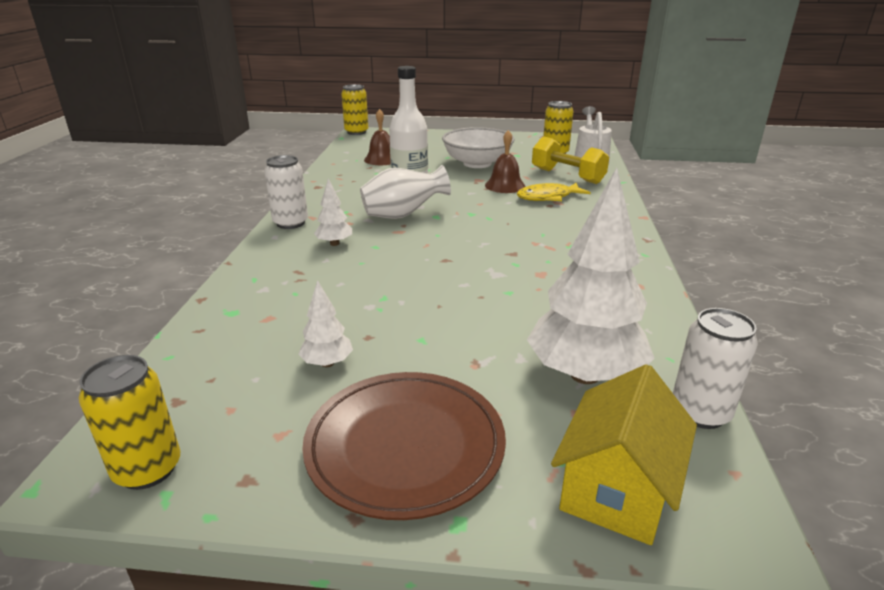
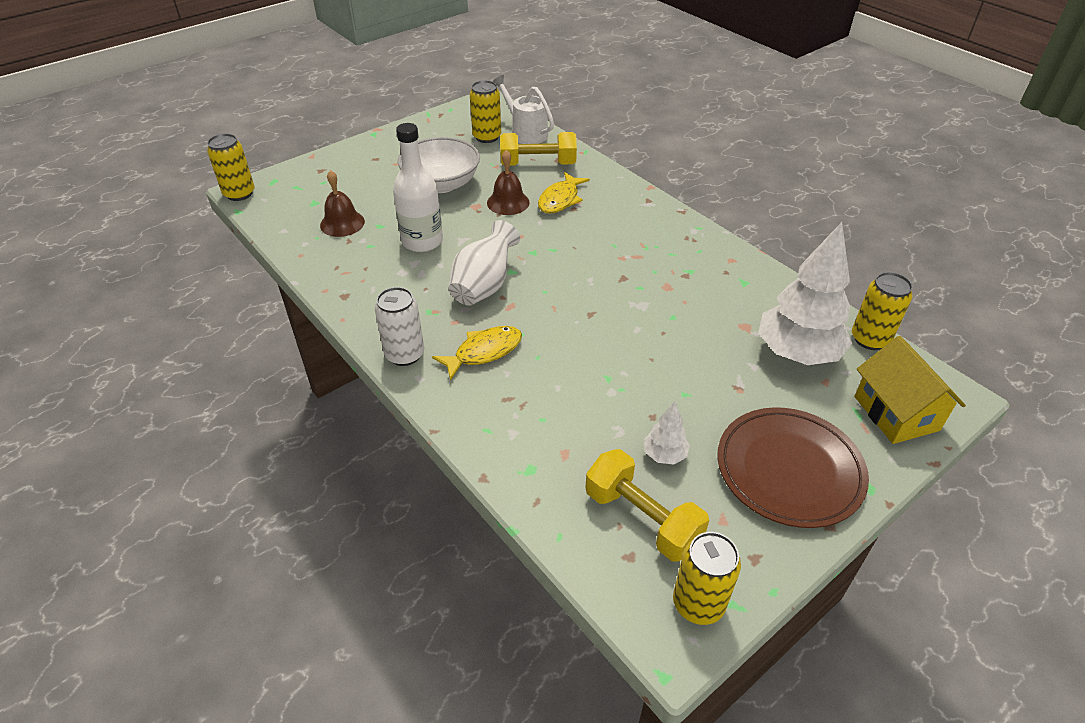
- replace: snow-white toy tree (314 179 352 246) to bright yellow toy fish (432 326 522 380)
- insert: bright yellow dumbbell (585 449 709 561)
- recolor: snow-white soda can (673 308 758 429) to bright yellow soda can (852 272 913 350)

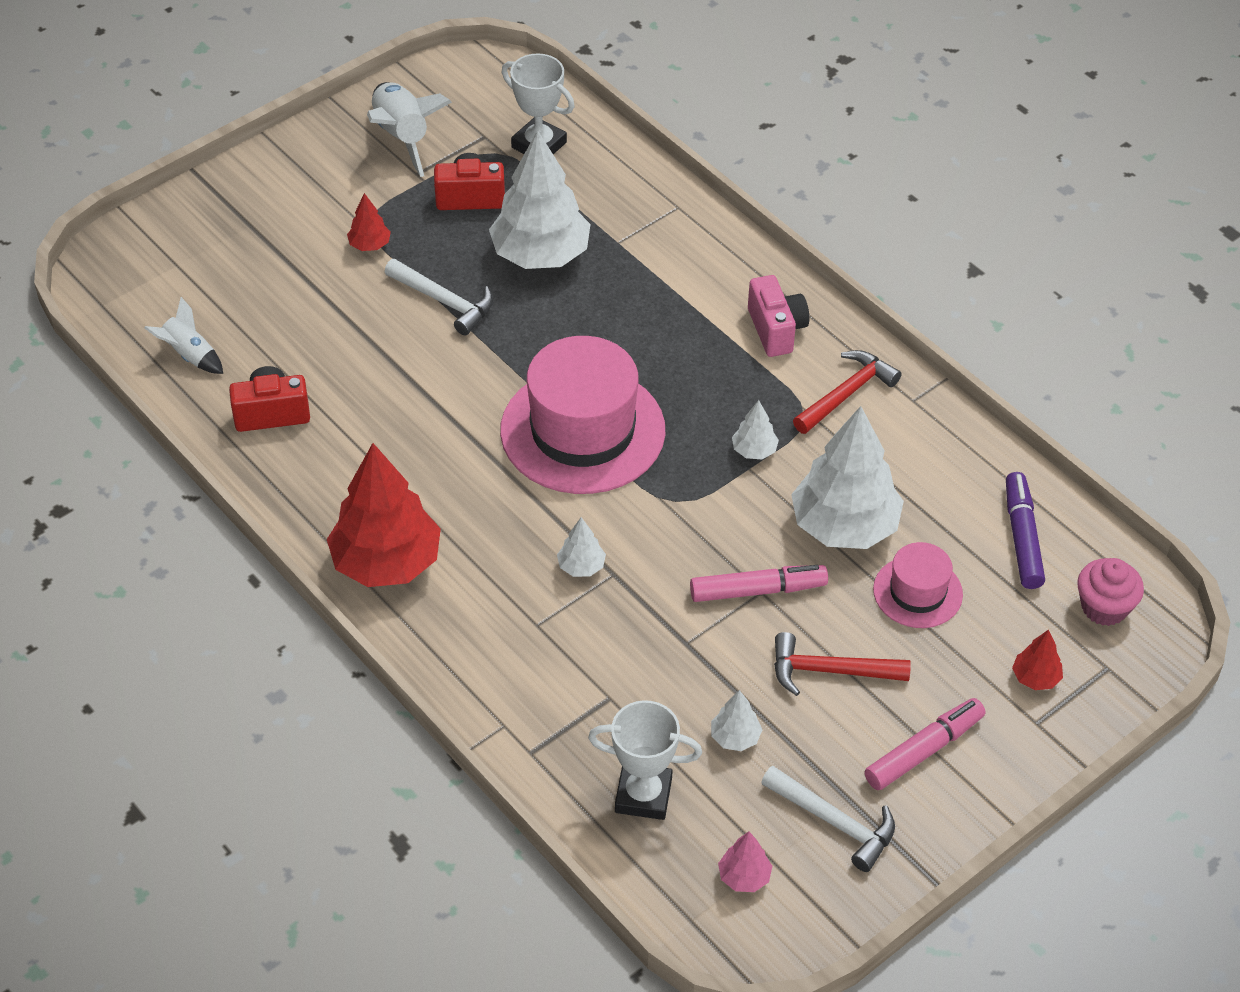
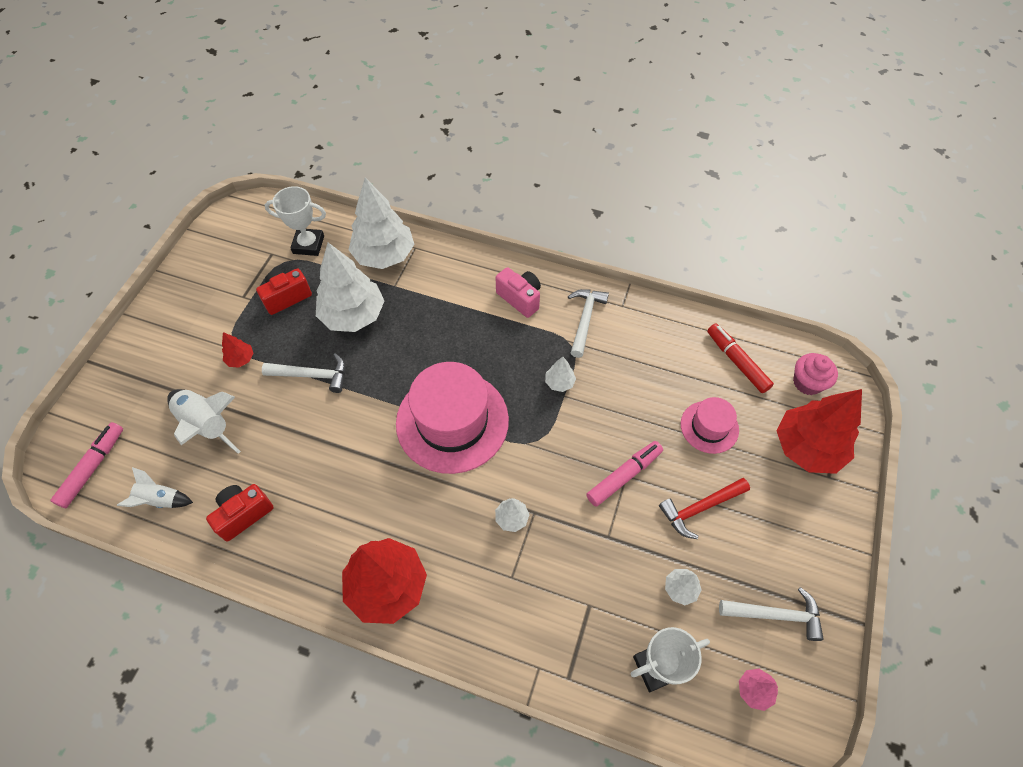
- move: pink marker pen (864 698 985 790) to (50 422 123 508)
- move: snow-white rocket (367 82 452 177) to (167 389 241 454)
- move: snow-white toy tree (791 406 904 549) to (349 178 414 269)
- recolor: scarlet claw hammer (793 350 902 434) to snow-white claw hammer (568 289 609 358)
- recolor: violet marker pen (1006 472 1045 589) to scarlet marker pen (707 324 774 393)
- resize: scarlet toy tree (1012 629 1063 690) = (776 389 862 474) x2.31

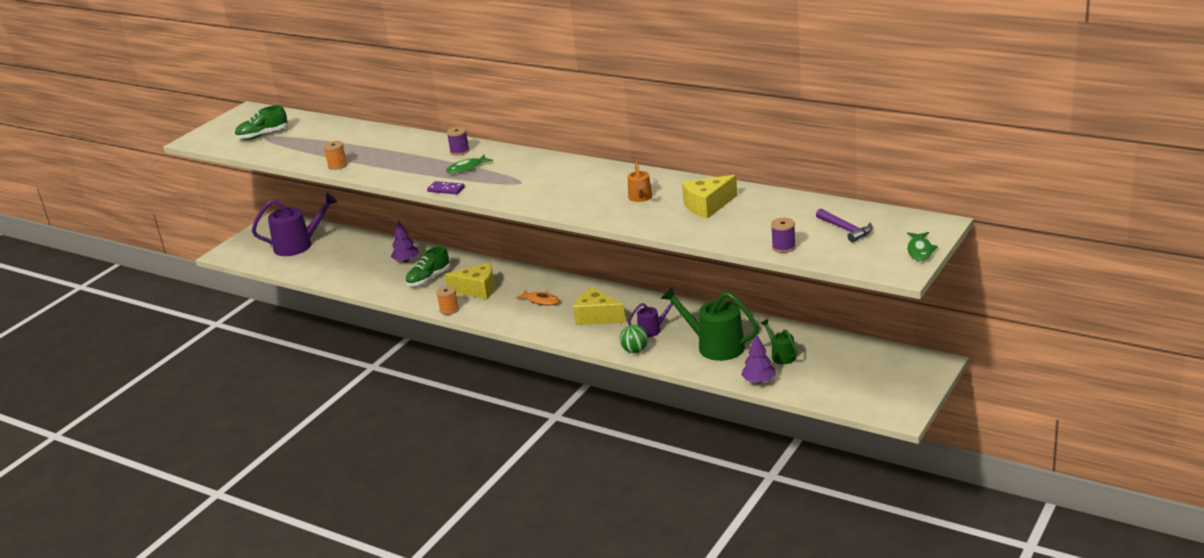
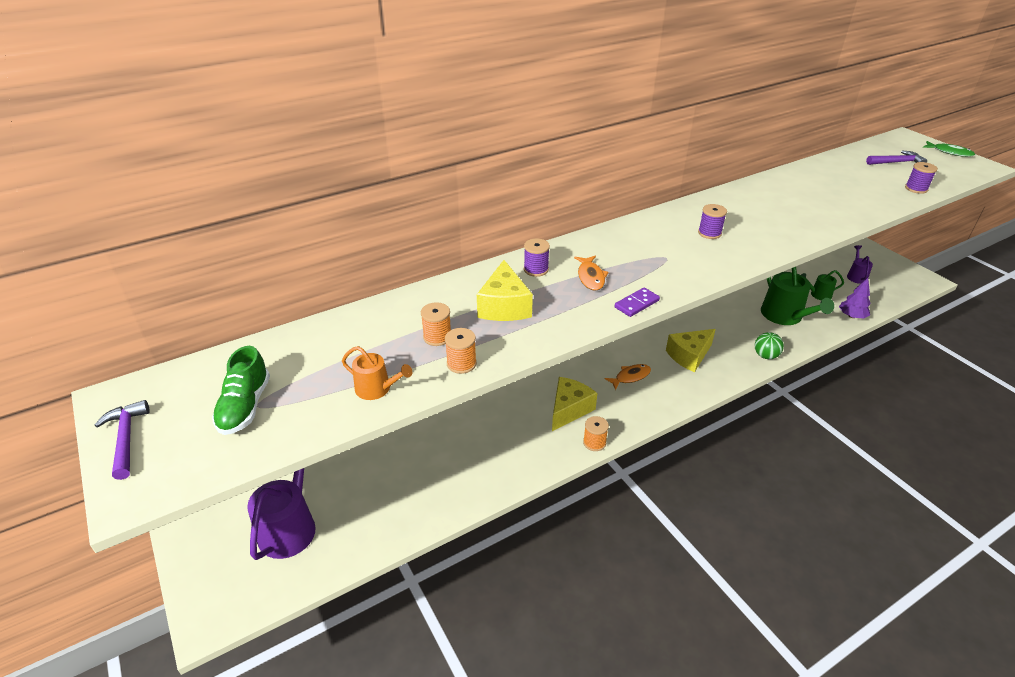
- insert: violet claw hammer (94 400 150 480)
- move: bright orange watering pot (628 162 652 202) to (342 346 412 400)
- insert: bright orange bobbin (421 302 451 346)
- move: bright yellow cheese wedge (682 175 737 219) to (477 260 533 321)
- recolor: leaf-green toy fish (446 155 493 174) to bright orange toy fish (574 256 609 291)
- insert: violet bobbin (698 204 727 239)
- rotate: leaf-green watering pot (661 286 759 361) = (761 267 834 325) 75 degrees counterclockwise
- move: violet watering pot (628 302 673 337) to (847 245 873 284)
- delete: violet toy tree (391 220 419 262)
- delete: leaf-green lace-up shoe (405 246 450 286)

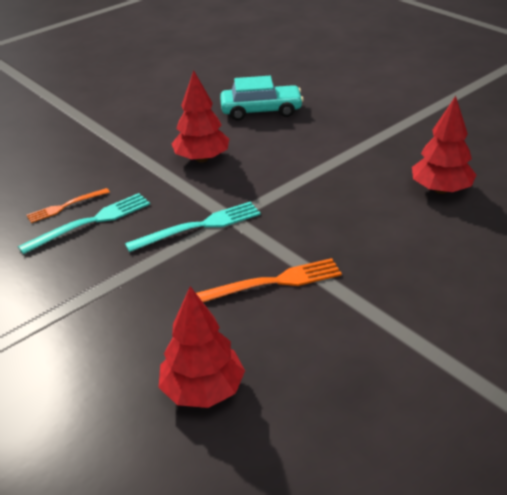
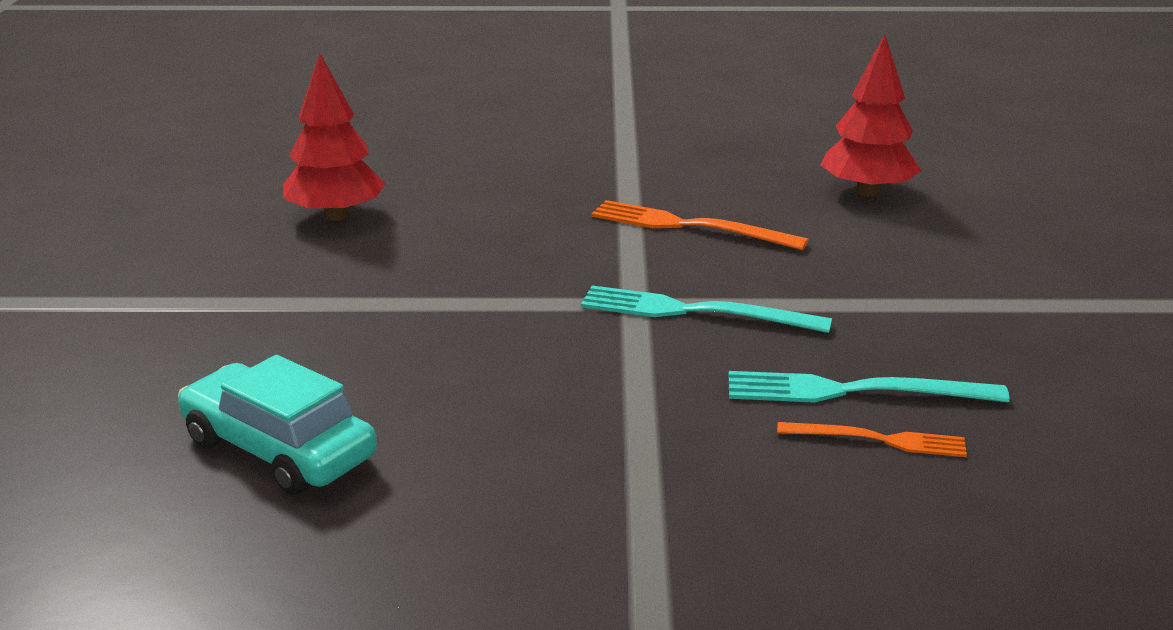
- delete: scarlet toy tree (172 70 229 163)

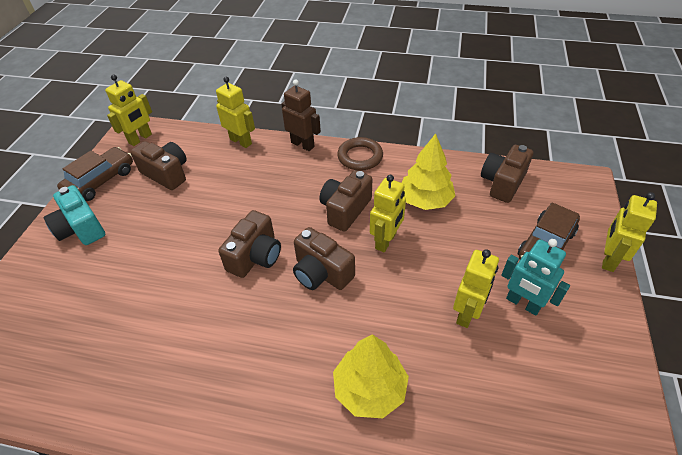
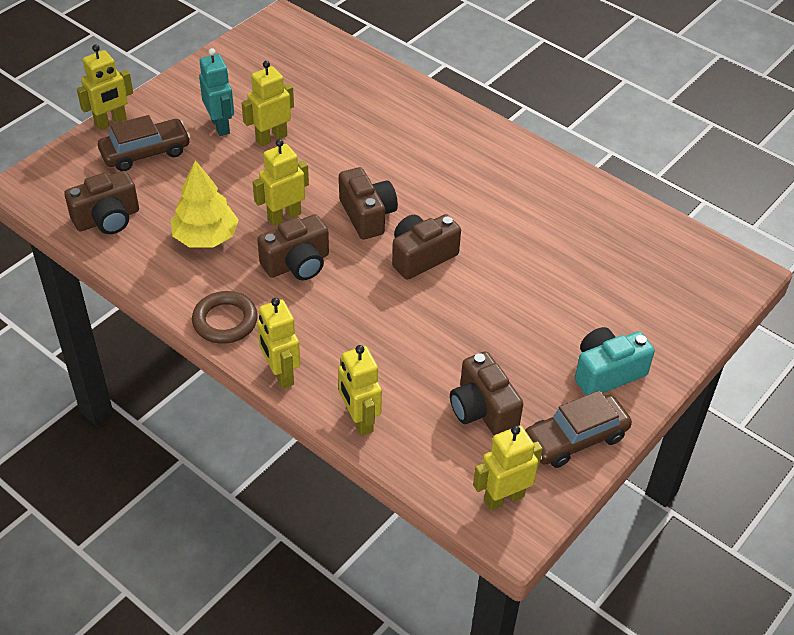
- recolor: brown robot figure (281 79 321 151) to bright yellow robot figure (257 298 300 389)
- rotate: aqua compact camera (44 185 105 245) = (575 327 655 395) 105 degrees counterclockwise
- delete: bright yellow toy tree (333 334 409 418)

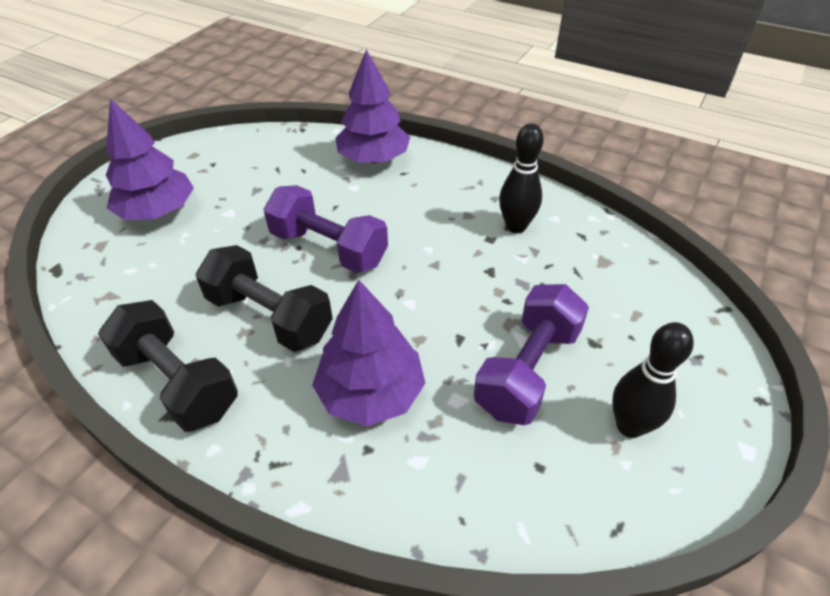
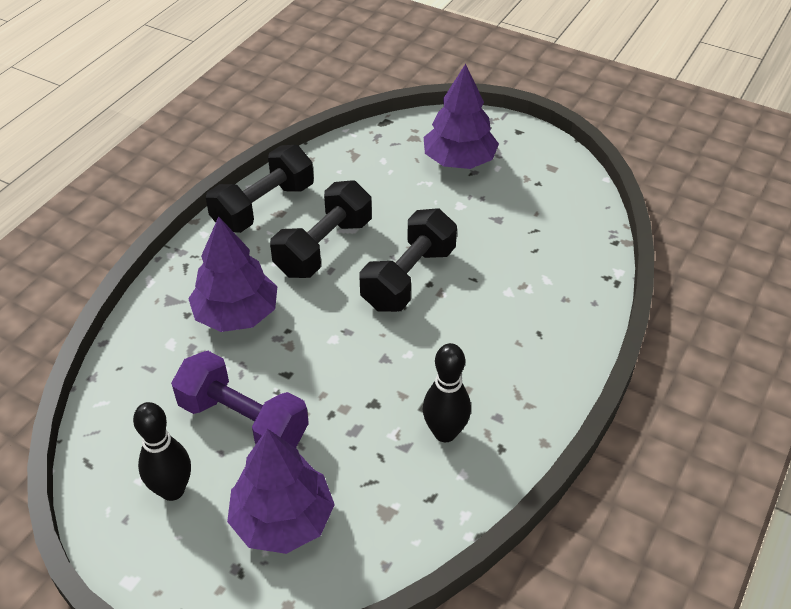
- move: violet toy tree (335 49 410 163) to (227 429 335 554)
- recolor: violet dumbbell (263 185 388 273) to jet-black dumbbell (359 208 457 312)

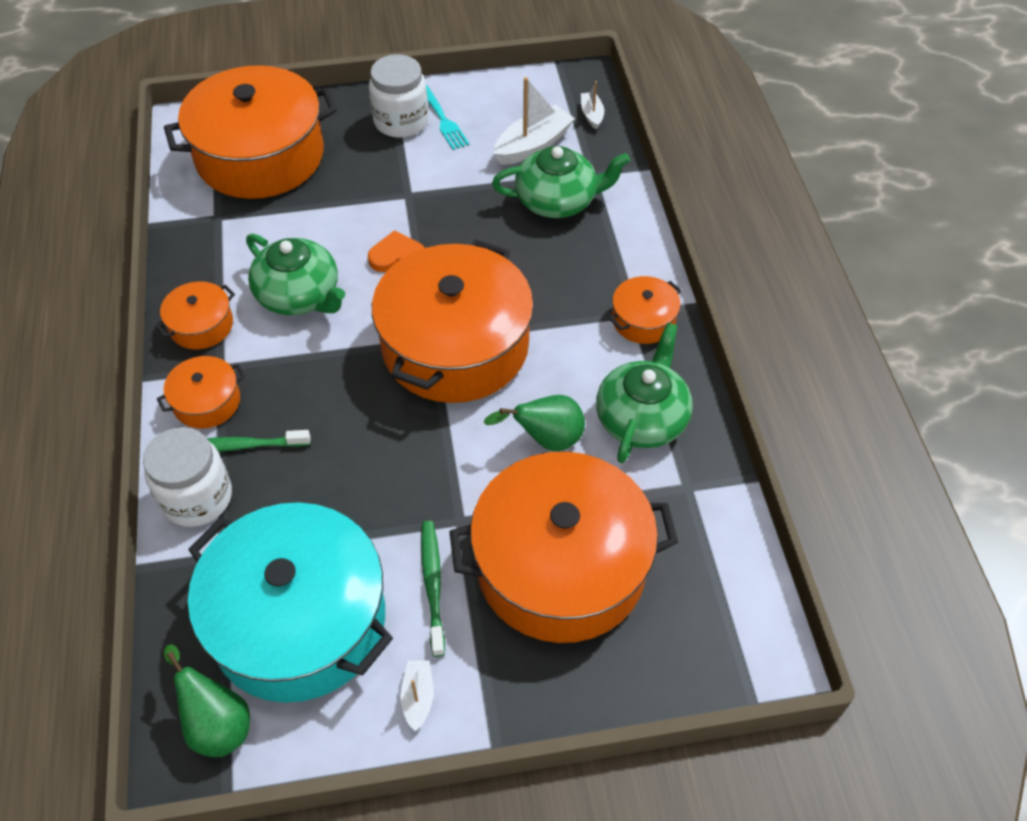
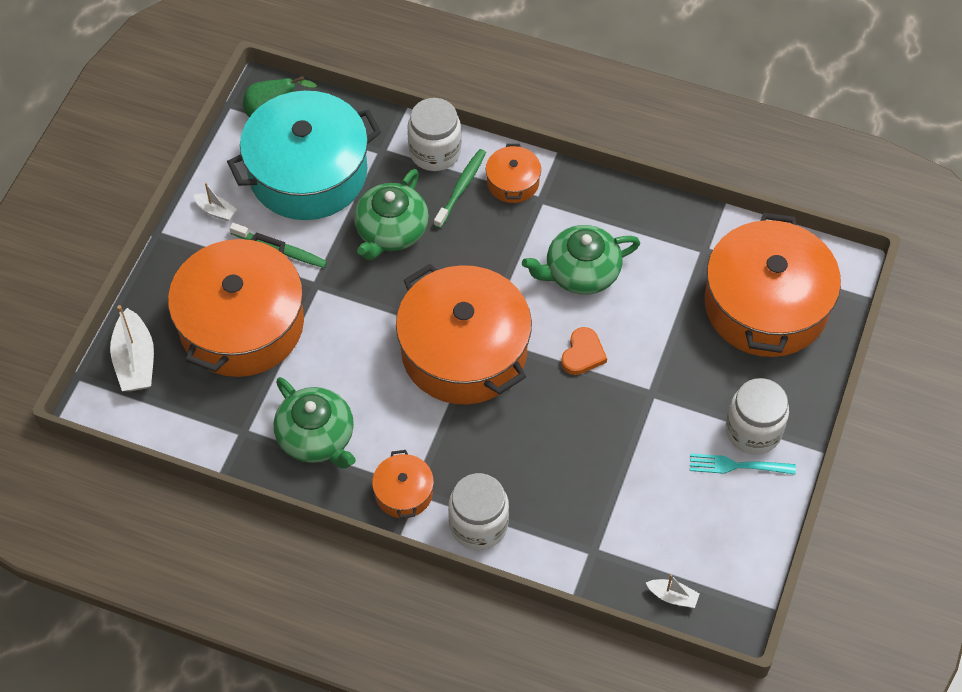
- move: snow-white boat (494 77 575 165) to (110 305 154 391)
- move: leaf-green teapot (492 146 630 218) to (354 169 429 260)
- insert: snow-white preserve jar (448 473 509 550)
- delete: bright orange pot (156 281 235 350)
- delete: leaf-green pear (483 395 585 451)

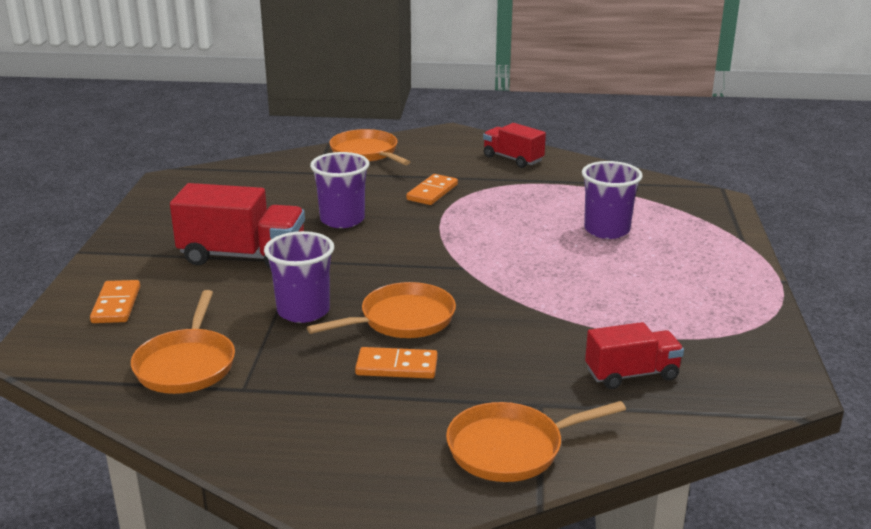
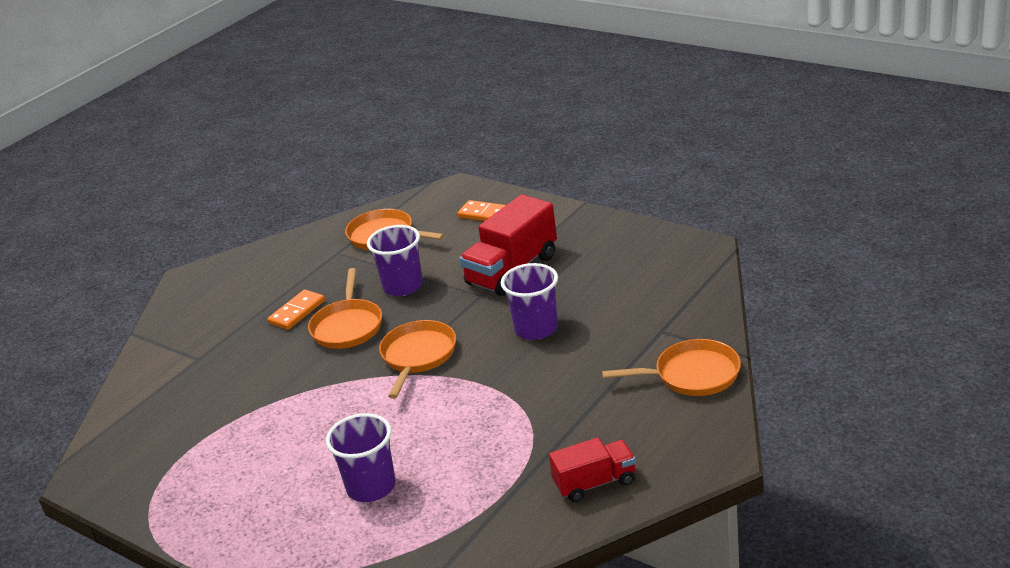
- move: bright orange pan (446 401 626 482) to (379 320 456 399)
- delete: bright orange domino (406 174 458 205)
- delete: scarlet lorry (585 322 684 389)

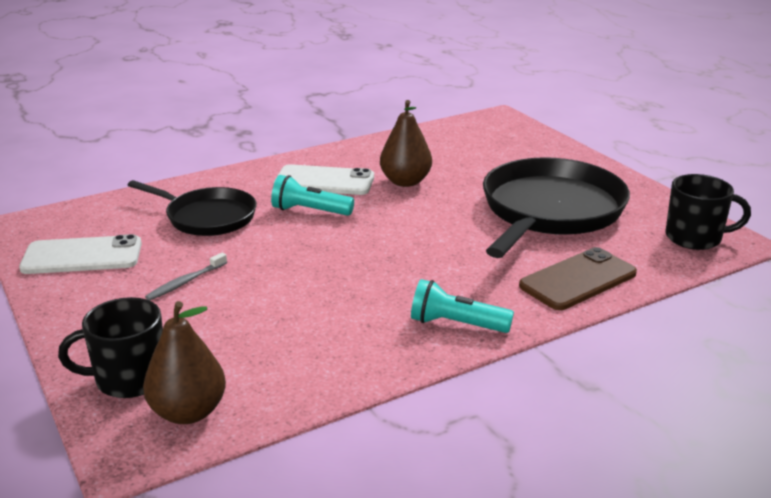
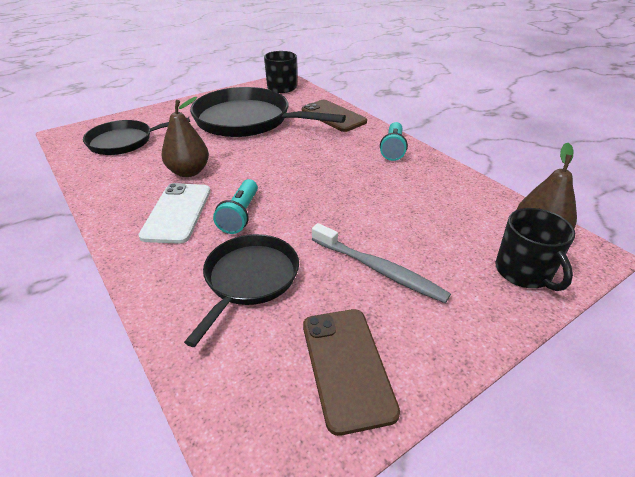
- insert: jet-black pan (83 117 190 155)
- recolor: snow-white phone (19 234 142 274) to brown phone (303 309 400 436)
- resize: ash-grey dental brush (145 253 227 301) = (312 223 451 303) x1.74

